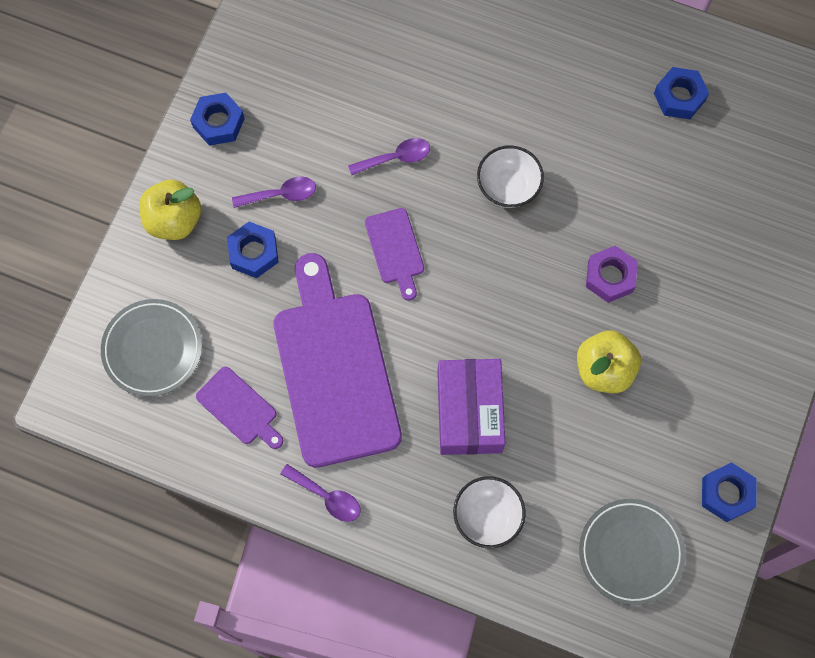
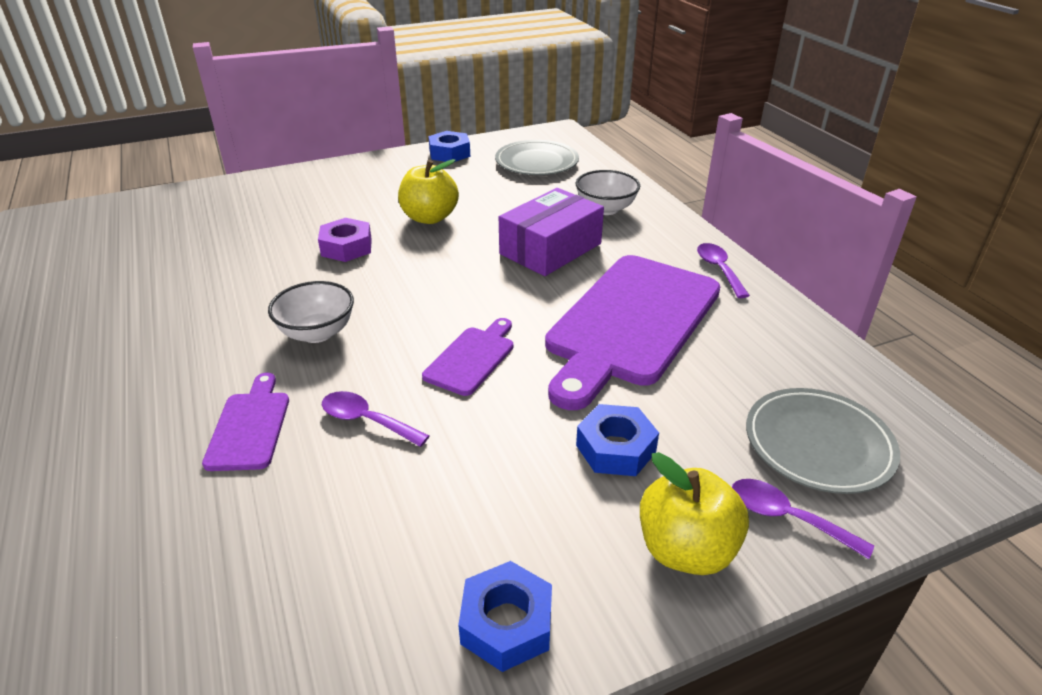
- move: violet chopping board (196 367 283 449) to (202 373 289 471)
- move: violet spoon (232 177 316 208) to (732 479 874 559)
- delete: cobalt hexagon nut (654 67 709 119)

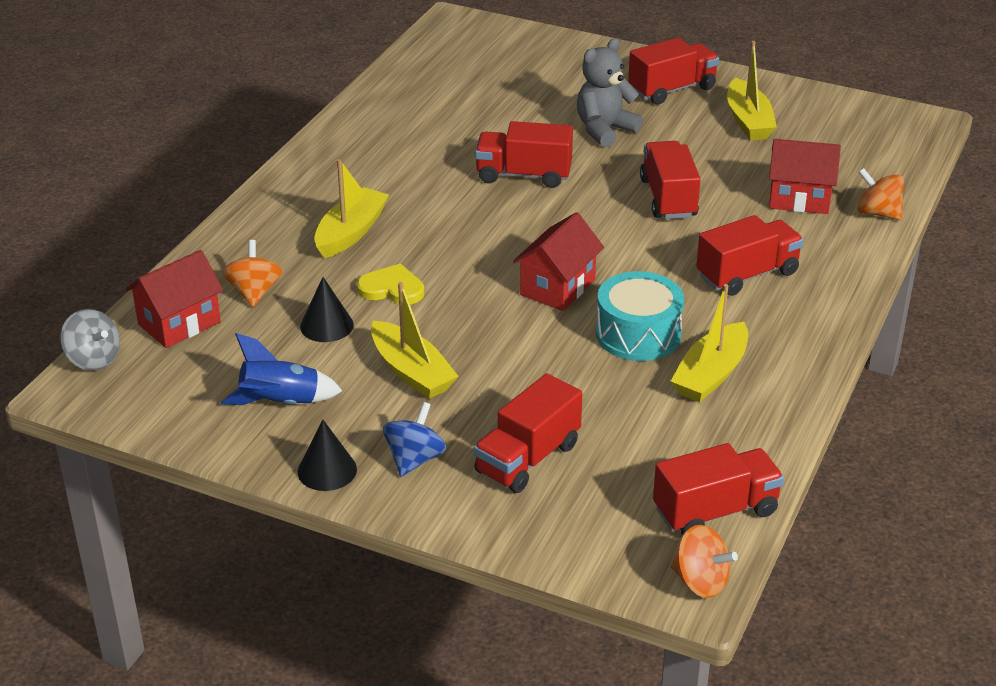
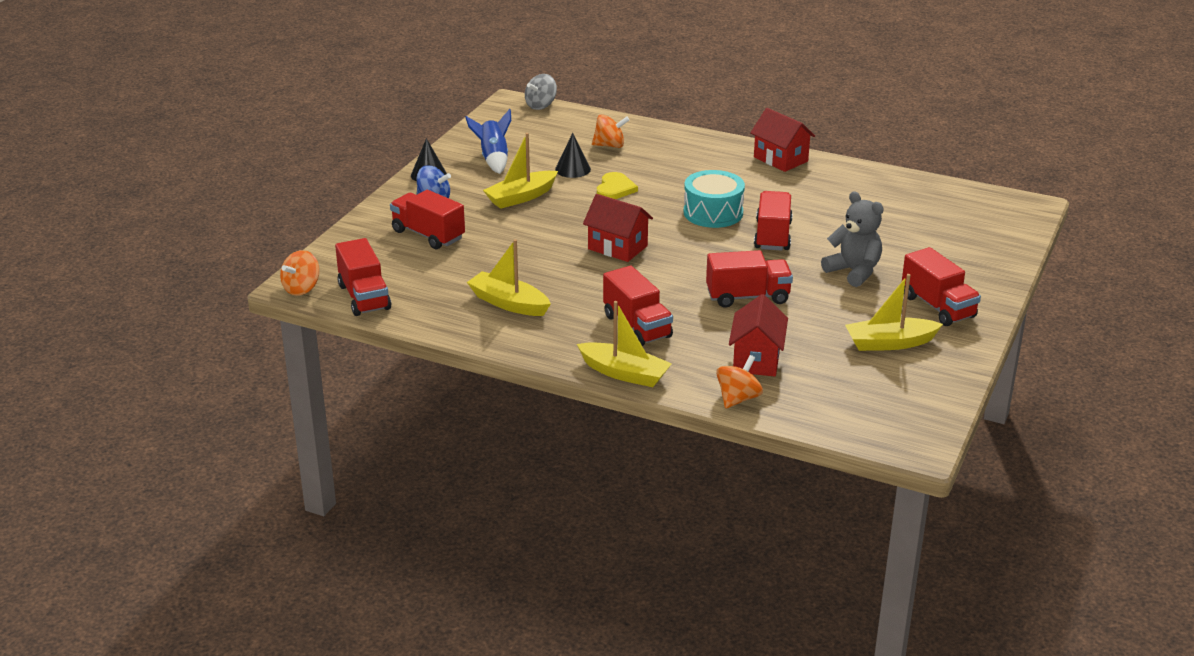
- move: bright yellow boat (314 159 389 258) to (577 301 672 387)
- move: aqua toy drum (596 271 684 361) to (684 170 745 228)
- move: scarlet toy house (126 250 223 348) to (750 108 815 172)

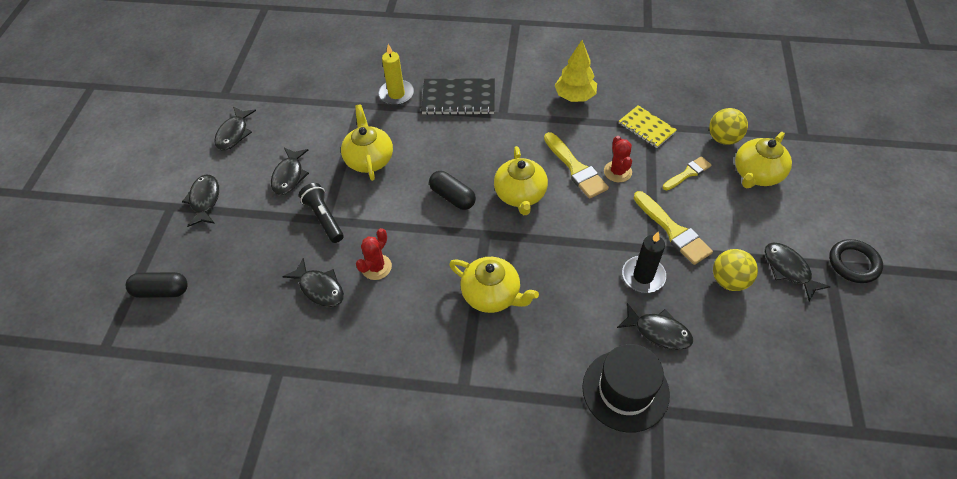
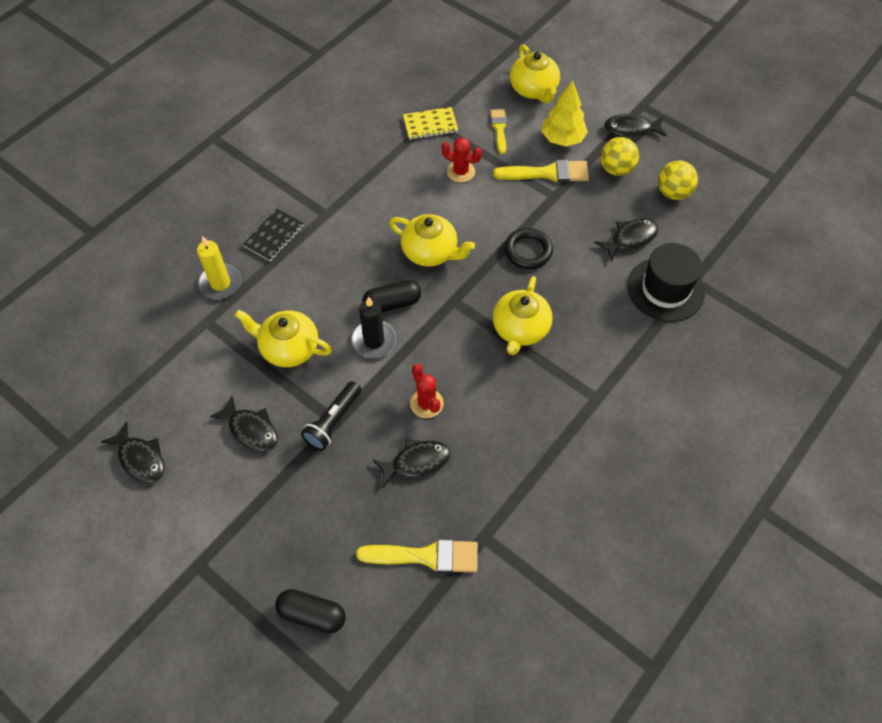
- resize: jet-black exercise book (421 79 495 115) = (243 209 304 262) x0.65
- rotate: jet-black pill (126 272 188 298) = (275 589 346 633) 75 degrees clockwise
- rotate: jet-black flashlight (299 183 344 243) = (301 381 361 451) 60 degrees counterclockwise
- move: jet-black pillar candle (622 232 666 293) to (352 296 396 358)
- move: bright yellow brush (544 132 609 199) to (356 539 478 573)
- rotate: bright yellow teapot (449 257 539 313) = (493 276 553 355) 135 degrees clockwise
- move: jet-black ring (829 239 883 283) to (504 228 553 269)
- move: bright yellow toy tree (555 40 597 102) to (542 80 588 147)
- move: bright yellow sphere (709 108 748 145) to (658 160 698 200)
- delete: jet-black toy fish (182 175 219 227)

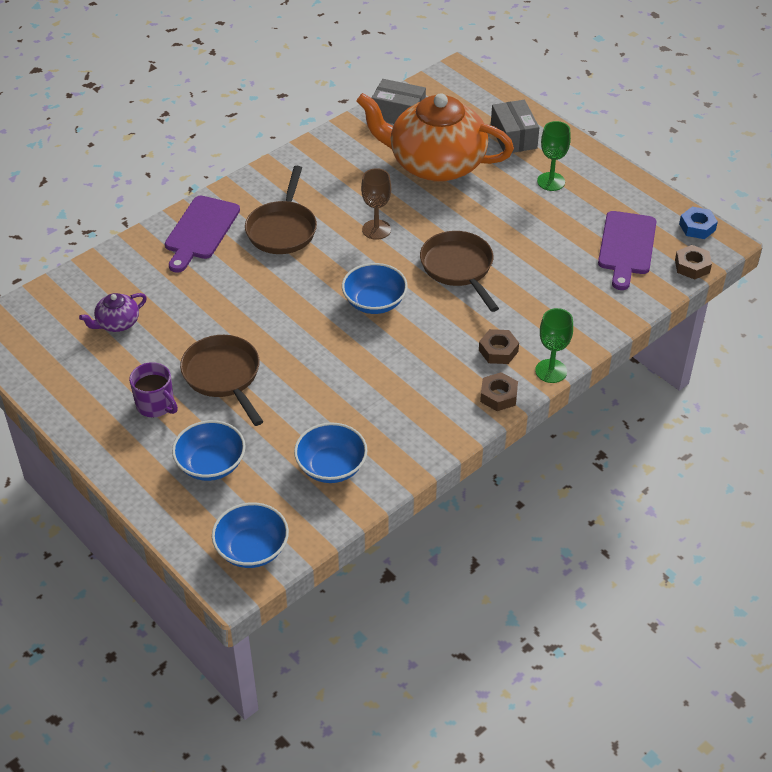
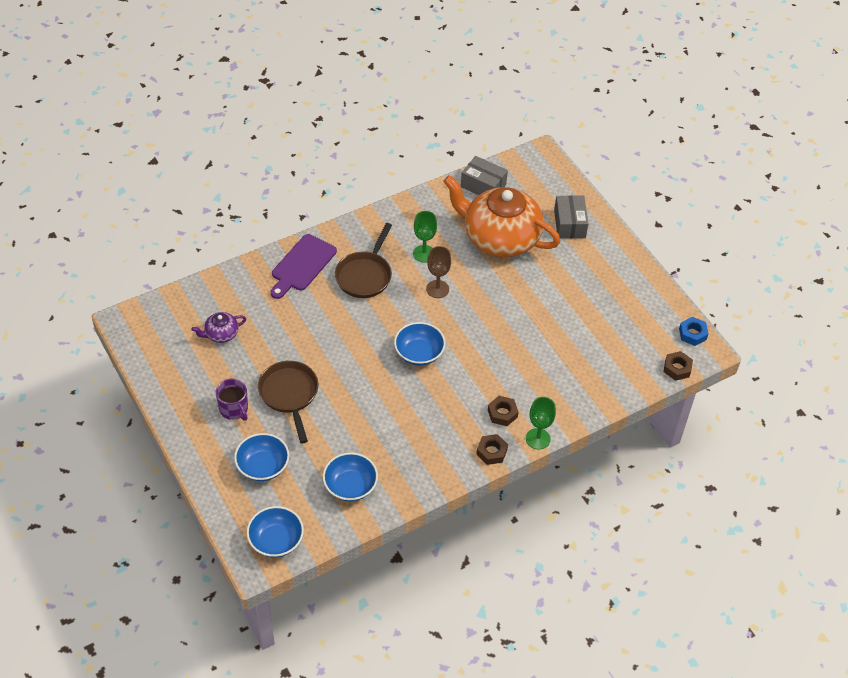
- move: leaf-green goblet (537 121 571 191) to (413 211 437 263)
- delete: brown pan (420 231 499 312)
- delete: violet chopping board (598 211 656 290)

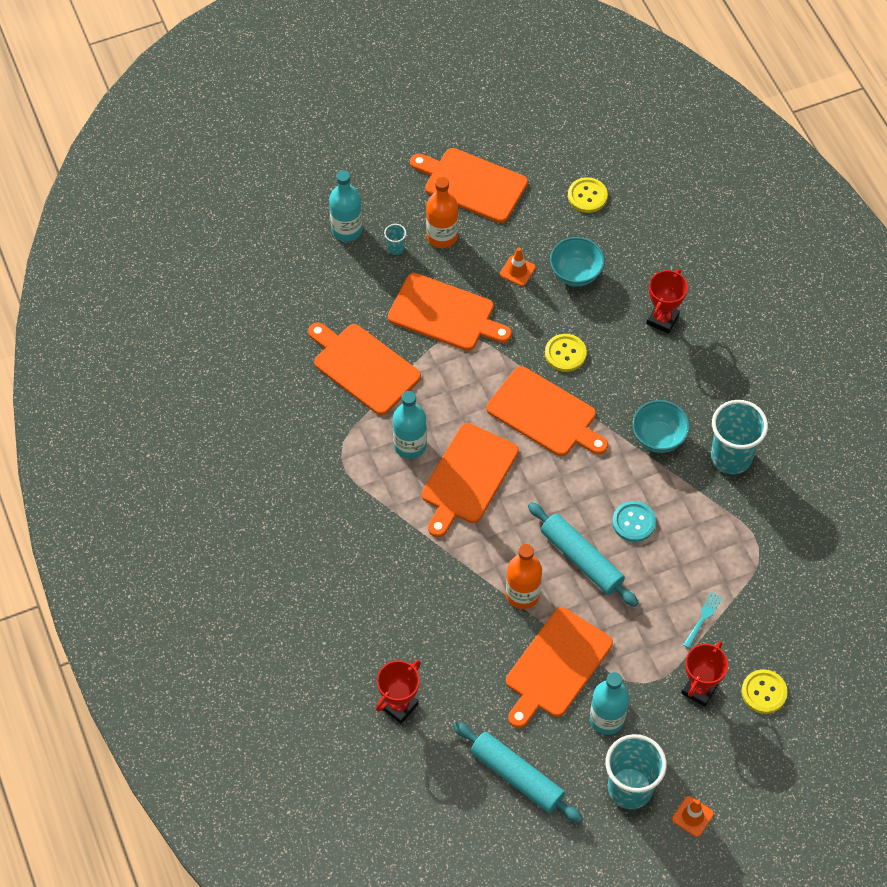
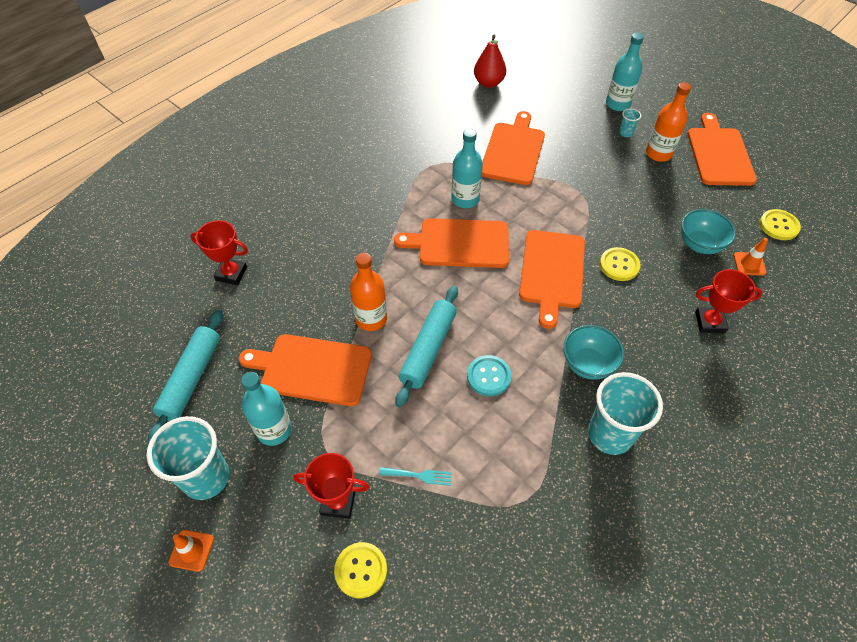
- insert: scarlet pear (474 35 506 88)
- move: bright orange safety cone (500 247 536 286) to (734 238 768 276)
- delete: bright orange chopping board (388 273 512 351)

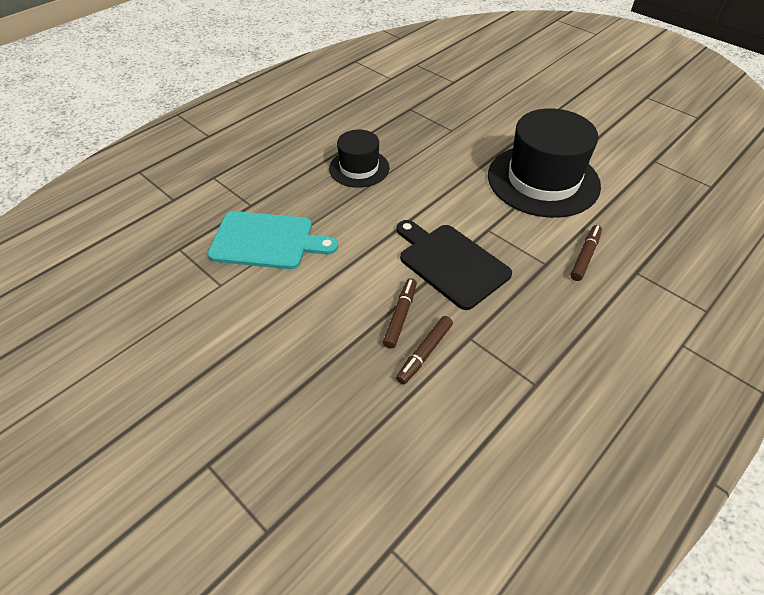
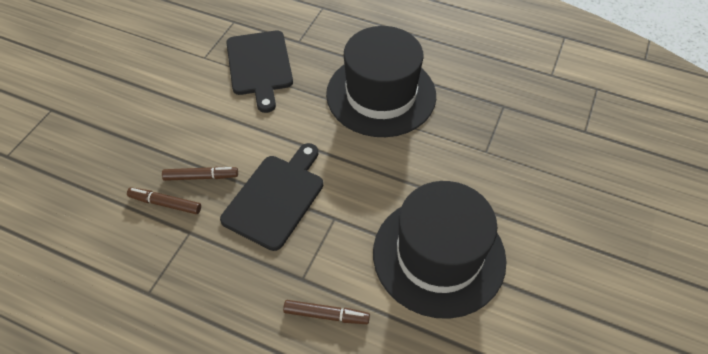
- recolor: aqua chopping board (208 211 338 269) to jet-black chopping board (226 30 293 113)
- resize: jet-black tall hat (329 130 389 188) = (326 26 436 137) x1.79

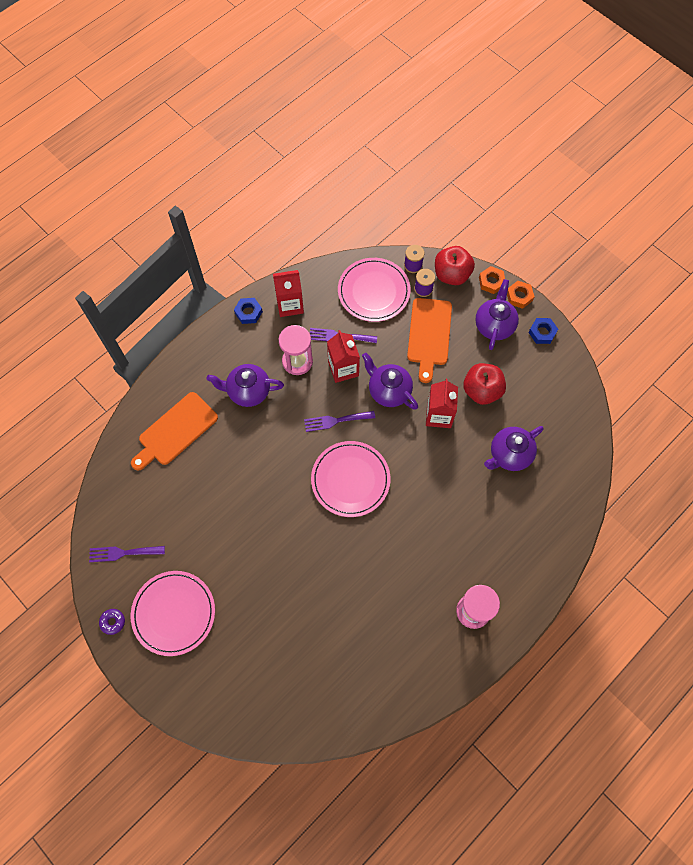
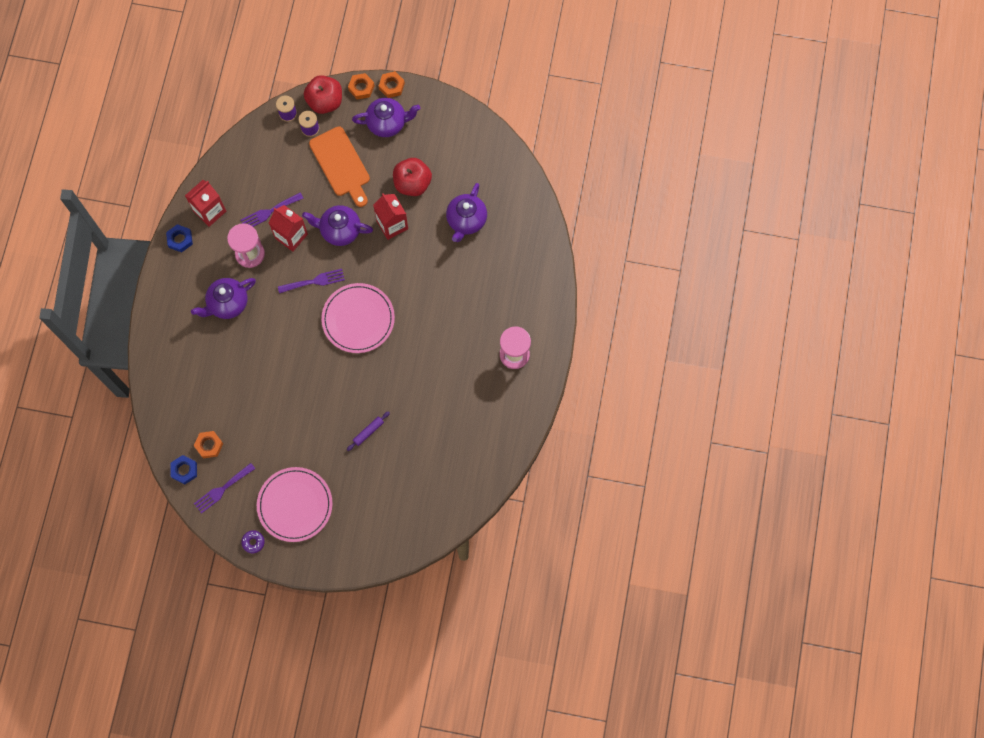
- move: cobalt hexagon nut (528 318 558 344) to (170 455 197 484)
- insert: bright orange hexagon nut (194 431 223 458)
- rotate: violet fork (304 411 375 432) = (278 269 345 293) 150 degrees counterclockwise
- insert: violet dough roller (347 411 390 451)
- rotate: violet teapot (475 279 519 350) = (352 98 420 137) 105 degrees clockwise
- delete: bright orange chopping board (131 392 218 471)
- delete: pink plate (338 258 411 322)

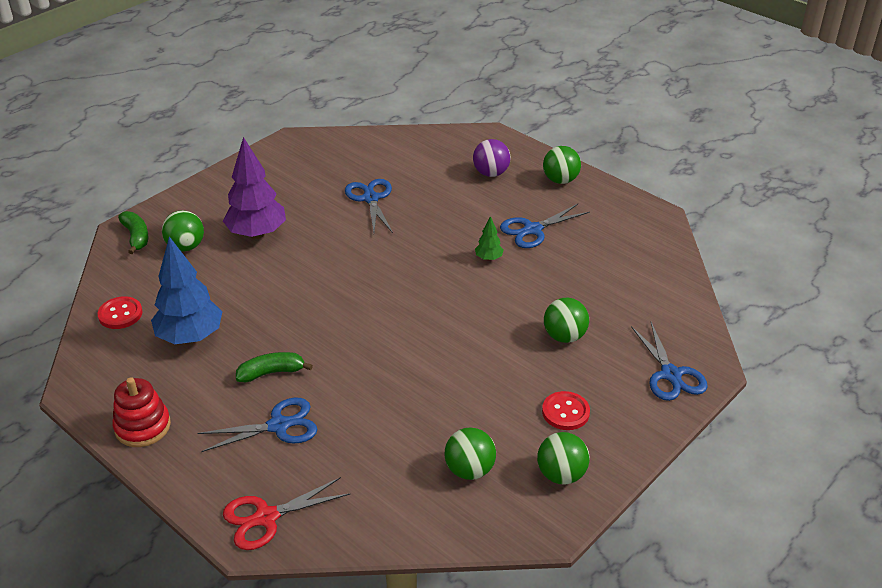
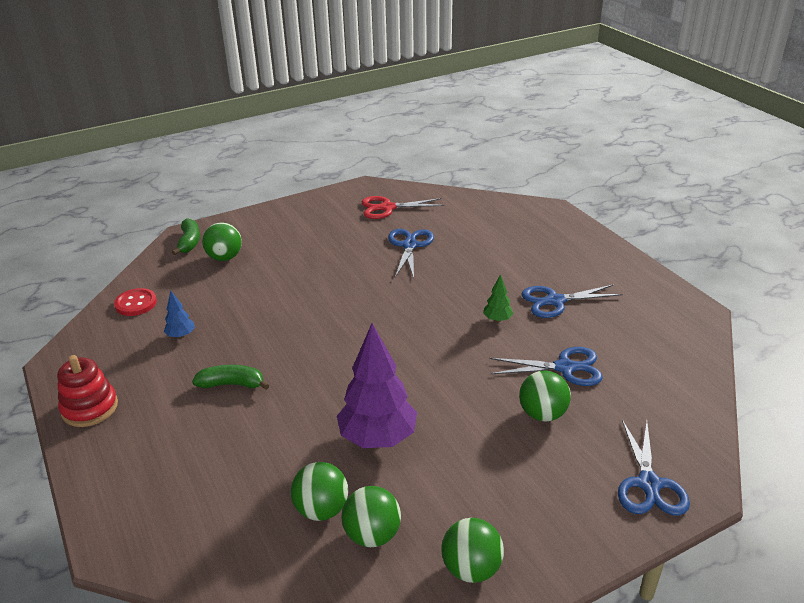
- resize: cobalt toy tree (151 237 223 344) = (164 291 195 338) x0.45
- move: leaf-green sphere (543 146 581 184) to (291 462 348 521)
- move: violet toy tree (223 137 286 239) to (337 323 417 448)
- move: scarlet pair of scissors (223 477 350 550) to (362 196 445 219)
- move: cobalt pair of scissors (198 398 318 452) to (489 347 603 386)
- delete: violet sphere (473 139 511 177)
- delete: scarlet button (542 391 590 430)

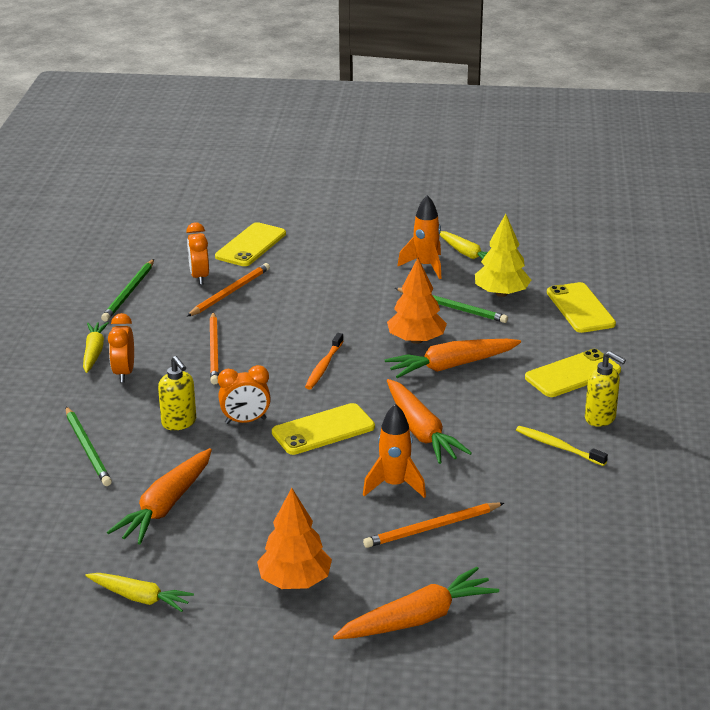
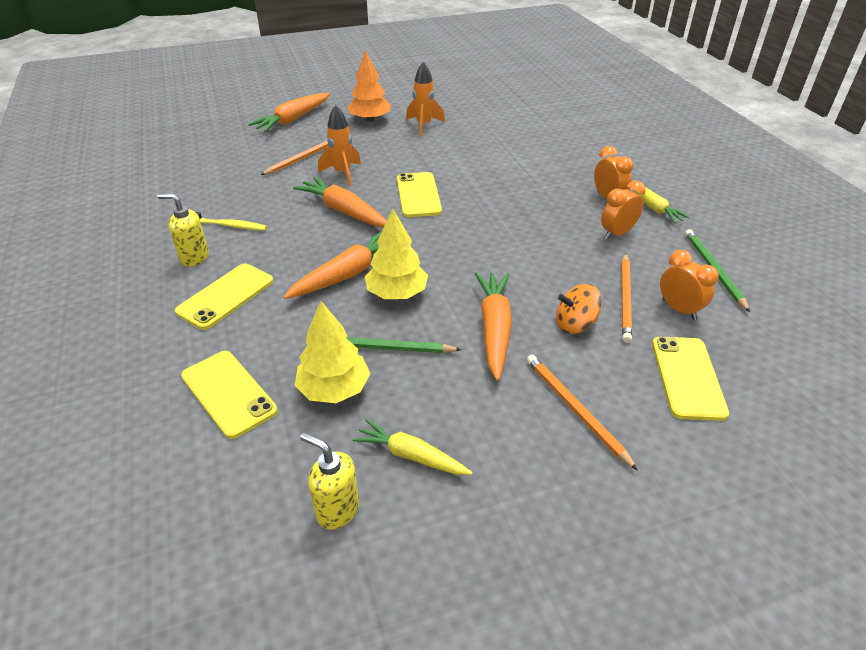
- move: bright yellow soap pump (158 356 196 430) to (300 433 359 530)
- recolor: bright orange toy tree (387 258 447 344) to bright yellow toy tree (365 209 428 299)
- rotate: bright yellow phone (272 403 375 455) = (397 172 442 217) 45 degrees counterclockwise
- move: bright orange rocket (397 195 442 279) to (406 62 445 136)
- move: bright orange carrot (107 448 212 544) to (475 272 512 381)
- move: bright orange wooden pencil (210 312 219 384) to (526 355 638 471)
- insert: bright orange toy top (556 284 602 334)
- move: bright orange clock (218 365 271 424) to (601 181 646 240)
- delete: leaf-green wooden pencil (66 407 112 486)
- delete: bright yellow carrot (85 573 194 612)
- delete: bright orange dental brush (305 333 343 389)

